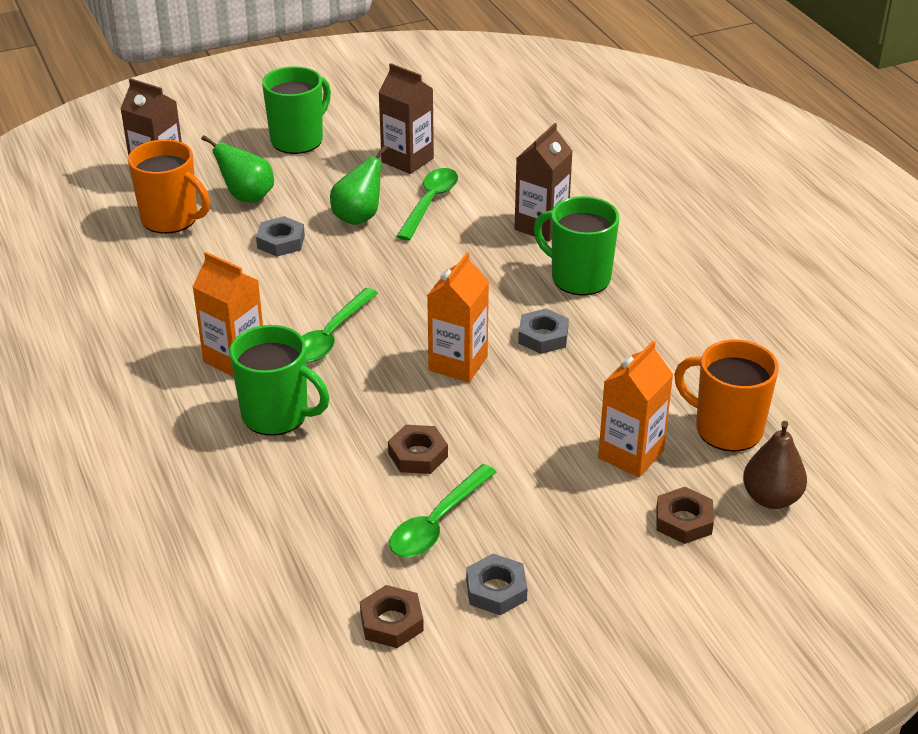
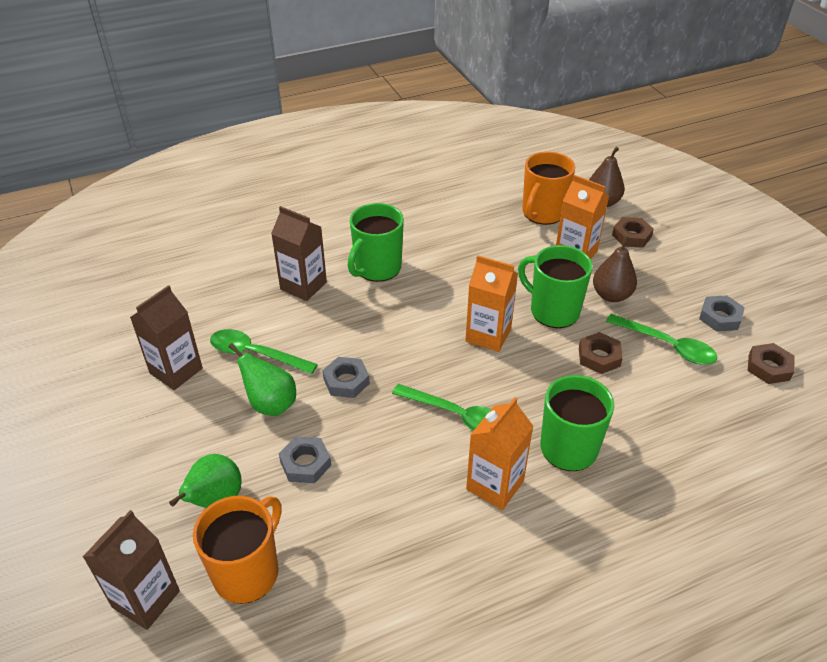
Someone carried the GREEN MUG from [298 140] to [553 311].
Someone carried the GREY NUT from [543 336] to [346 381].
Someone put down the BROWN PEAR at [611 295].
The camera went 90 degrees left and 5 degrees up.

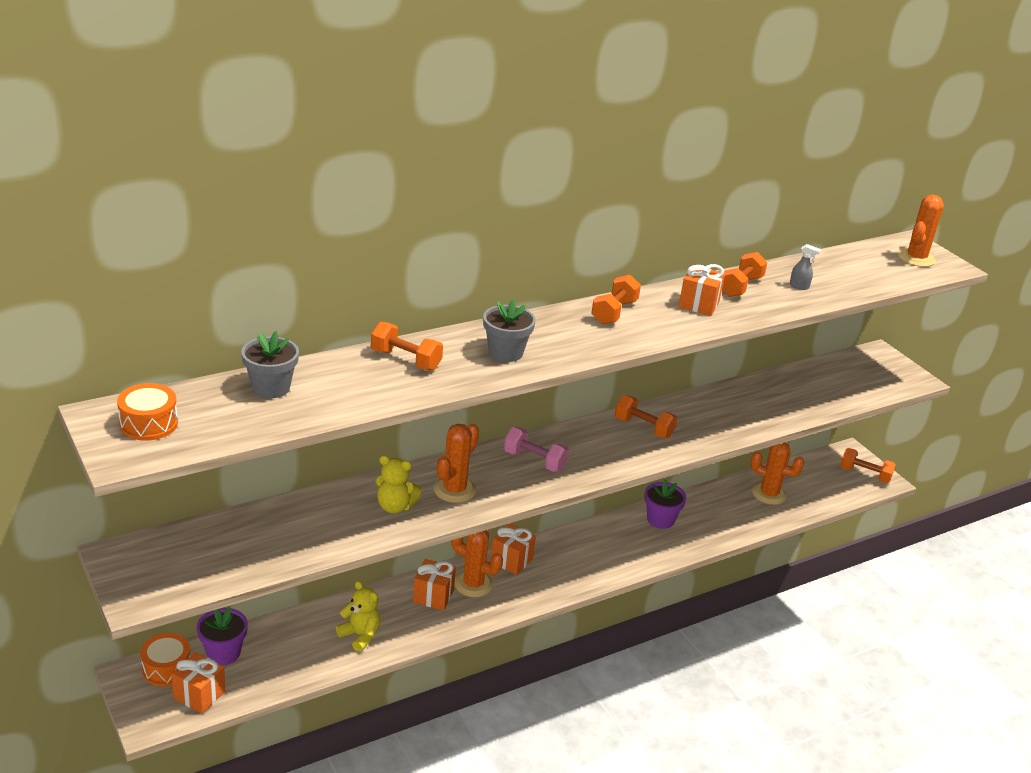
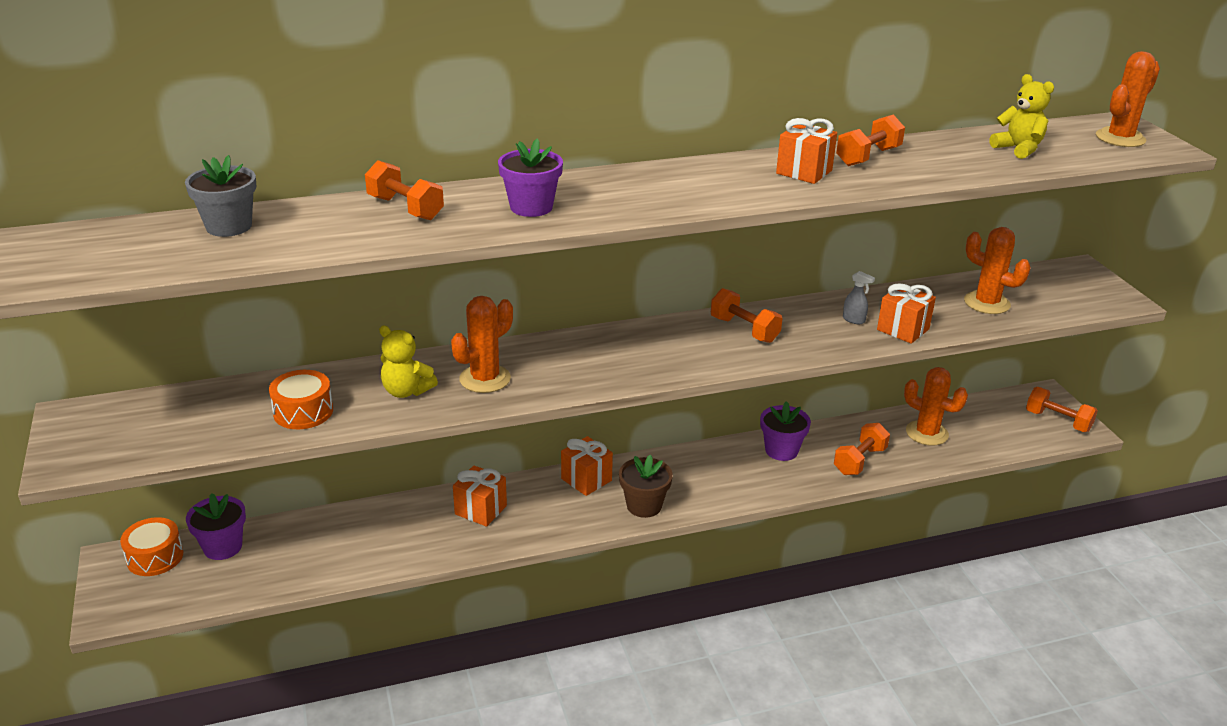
Someone carried the ORANGE DRUM from [148 424] to [303 412].
Someone carried the ORANGE GIFT from [199 695] to [903 329].
Someone carried the YELLOW TEDDY BEAR from [360 635] to [1018 149].
Someone carried the ORANGE CACTUS from [473 584] to [986 303].
Someone repainted the GREY FLOWER POT at [505 352], which became the PURPLE FLOWER POT at [531 207].
Someone took away the PINK DUMBBELL at [534 461].
Someone carried the ORANGE DUMBBELL from [614 312] to [859 461].
Someone carried the GREY SPRAY BOTTLE from [799 286] to [854 320].
Someone put down the BROWN FLOWER POT at [644 506].
The camera went 15 degrees right and 0 degrees up.

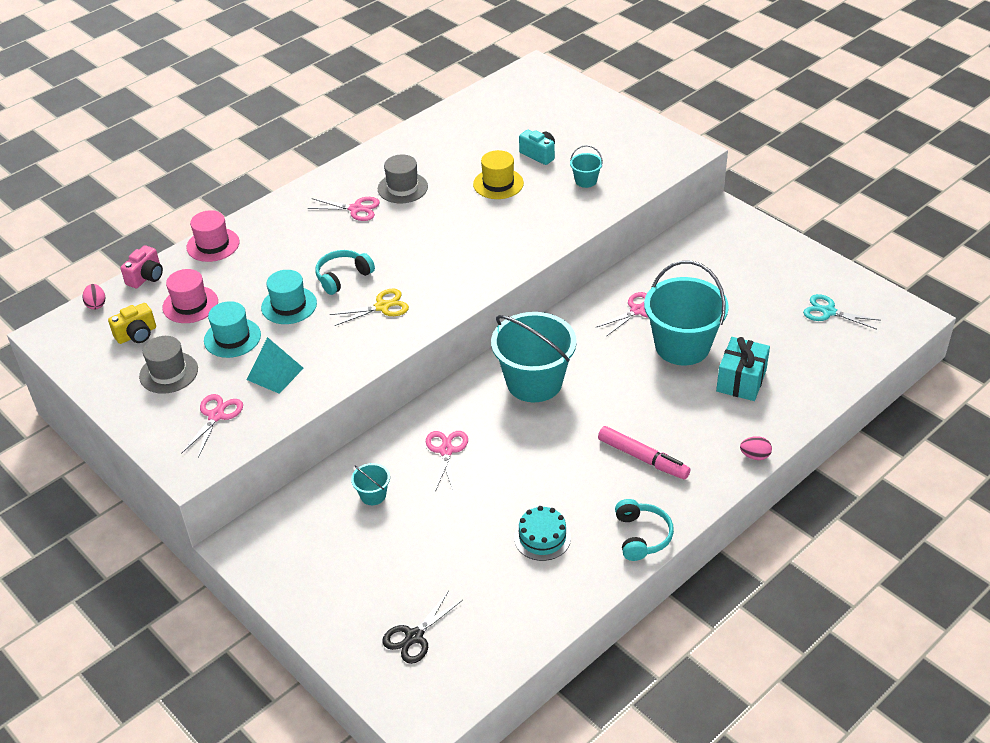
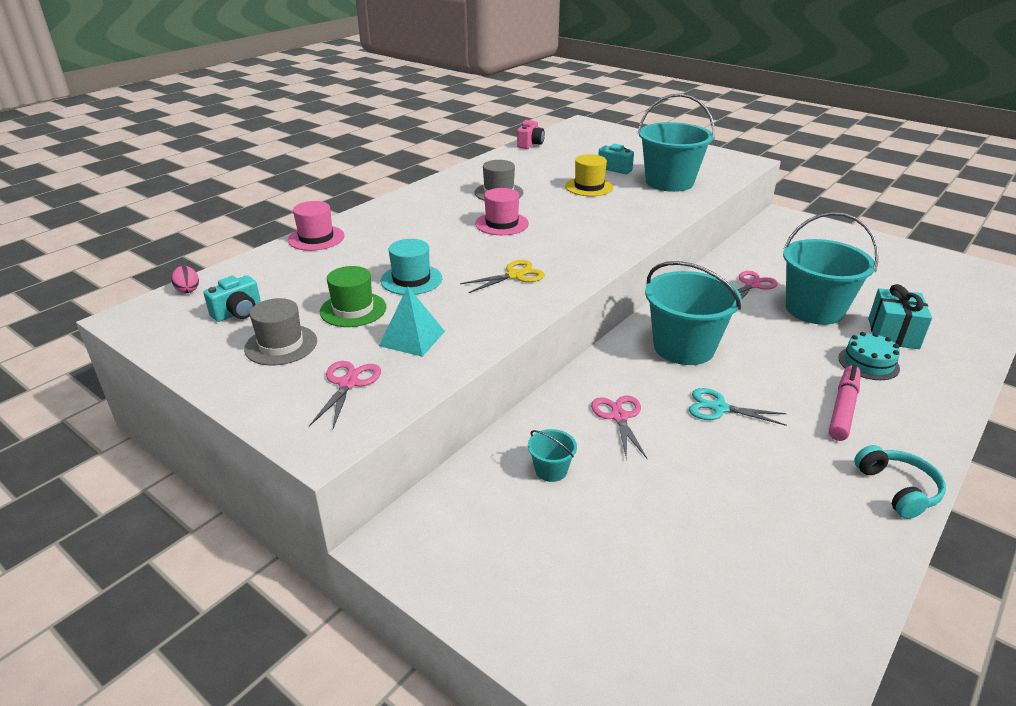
Someone repainted the YELLOW CAMERA at [137 334], which became the TURQUOISE CAMERA at [238 313].
Someone carried the PINK CAMERA from [146 277] to [530 144].
Someone carried the PINK HAT from [190 304] to [502 224].
Someone repainted the TURQUOISE HAT at [232 338], which became the GREEN HAT at [353 309].
Someone took away the PINK SCISSORS at [356 209].
Someone took away the TURQUOISE HEADPHONES at [342 277].
Someone took away the BLACK SCISSORS at [414 637].
Someone carried the TURQUOISE CAKE from [542 537] to [868 363].
Someone scaled the TURQUOISE BUCKET at [586 181] by 2.32.
Someone rotated the PINK MARKER at [643 458] by 90 degrees counterclockwise.
Someone took away the PINK EGG at [755 456].
Someone carried the TURQUOISE SCISSORS from [828 312] to [719 408].
The camera went 10 degrees left and 10 degrees down.

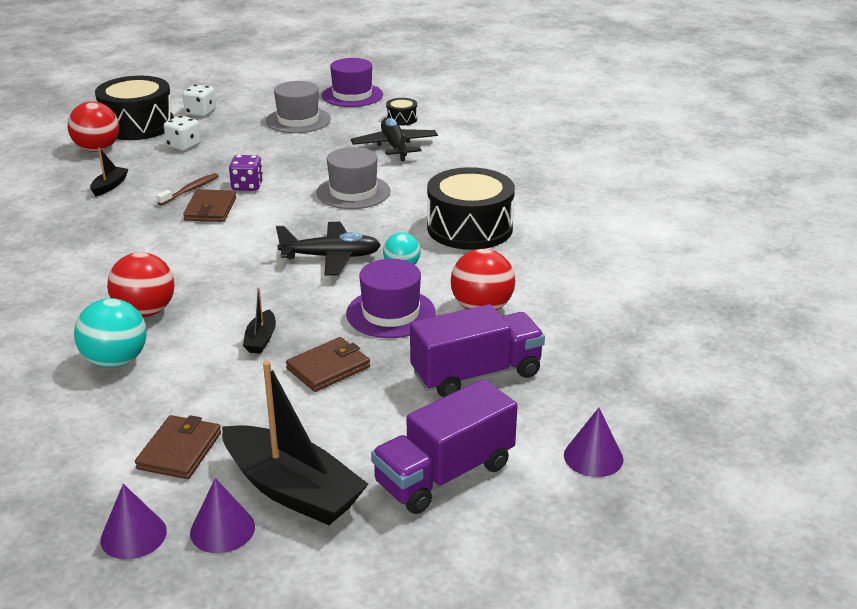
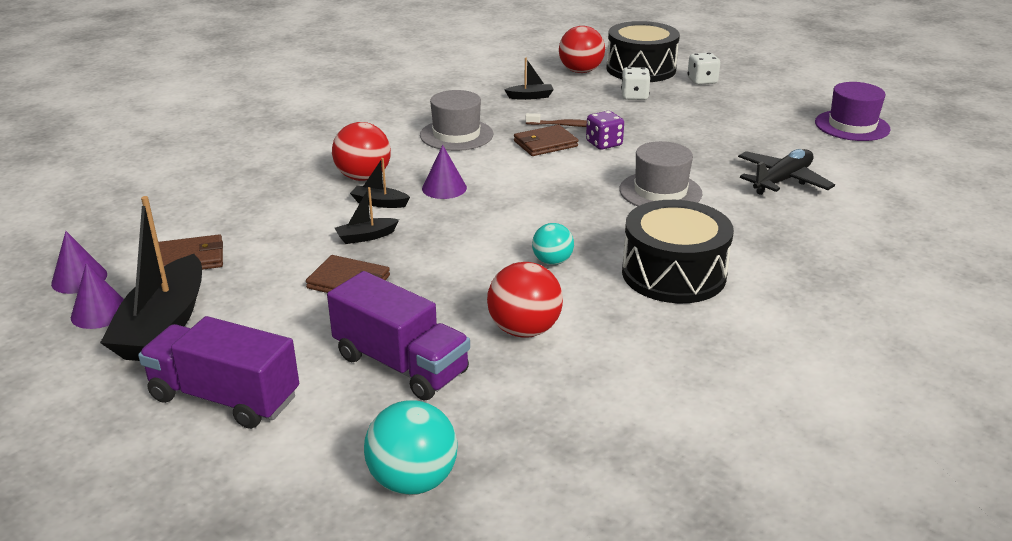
Someone carried the TURQUOISE BALL from [116 361] to [413 481].
Someone carried the GREY HAT from [298 120] to [456 135].
Someone took away the BLACK PLANE at [331 257].
Someone took away the PURPLE HAT at [391 313].
Someone took away the BLACK DRUM at [401 119].
Someone carried the PURPLE CONE from [593 457] to [444 188].
Someone put down the BLACK BOAT at [379 203].
The camera went 60 degrees right and 0 degrees up.

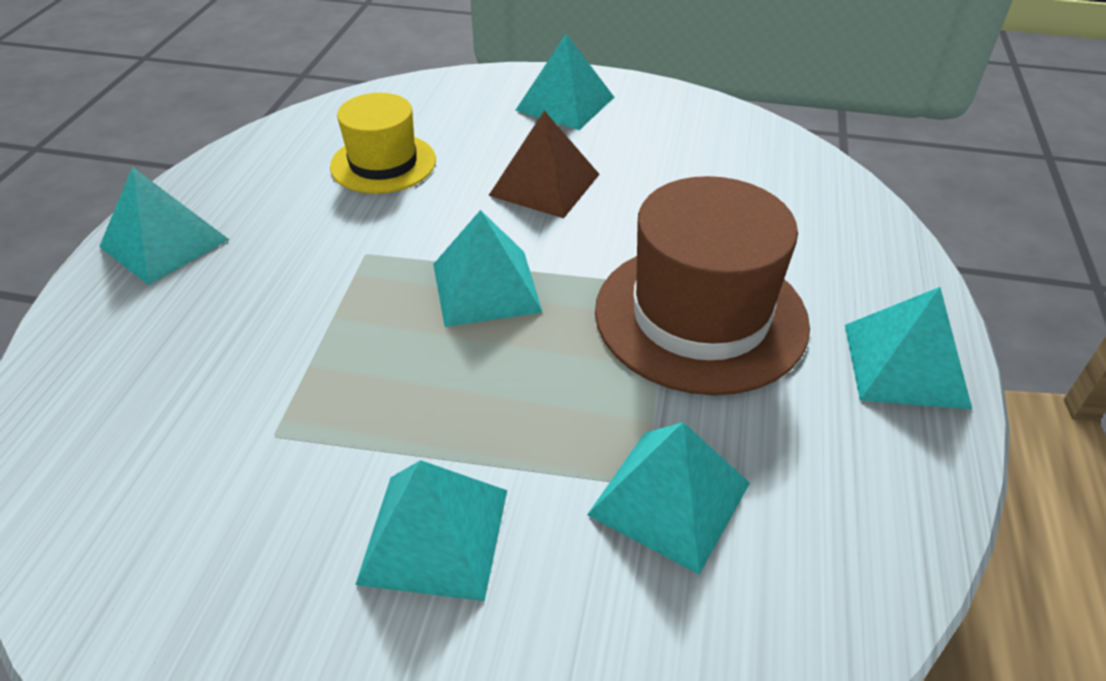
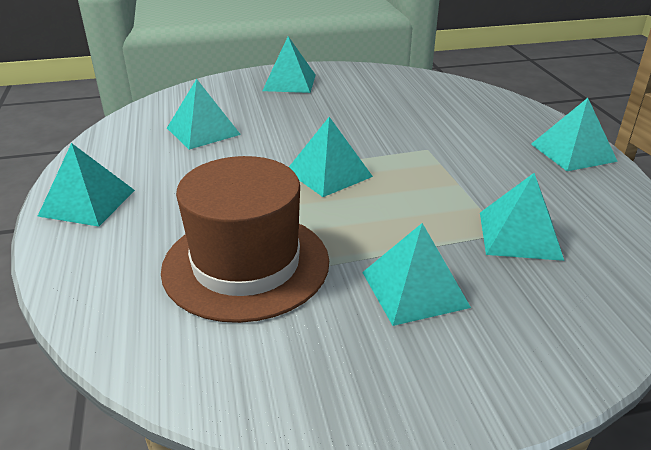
Someone swapped the YELLOW HAT at [383 163] for the TURQUOISE PYRAMID at [203 131].
Someone took away the BROWN PYRAMID at [544 184].
Someone carried the BROWN HAT from [700 316] to [246 264].
The camera went 25 degrees left and 10 degrees down.

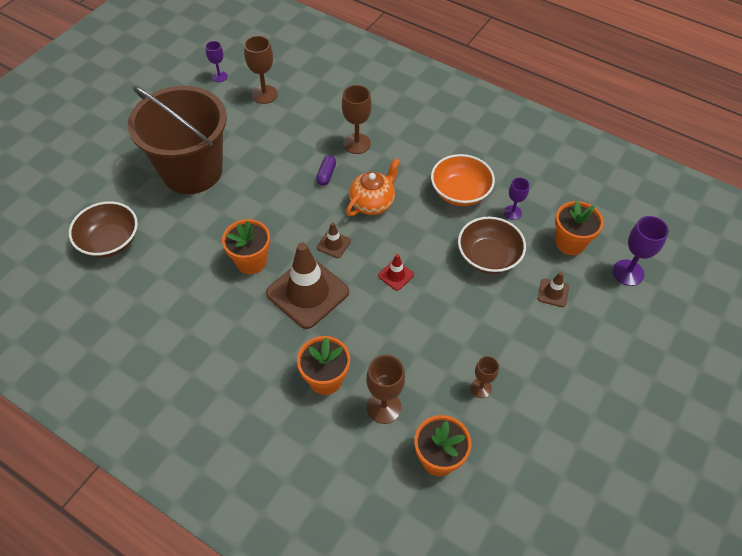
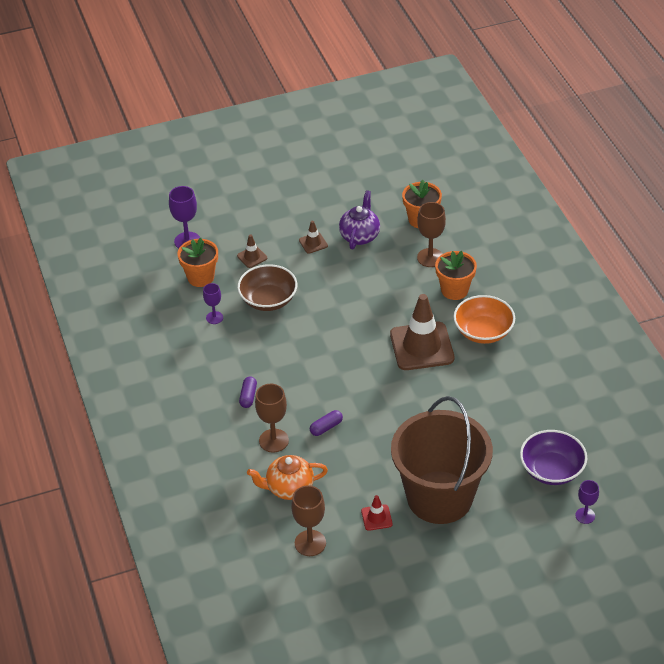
Someone repainted the BROWN BOWL at [110 241], which became the PURPLE BOWL at [551 470].
Someone carried the PURPLE GOBLET from [219 76] to [585 515].
Someone took away the ORANGE FLOWER POT at [251 261].
Someone carried the BROWN TRAFFIC CONE from [333 244] to [313 243].
Someone carried the ORANGE TEAPOT from [372 203] to [289 488].
Someone carried the RED TRAFFIC CONE from [396 275] to [376 517].
Someone carried the ORANGE BOWL from [460 192] to [483 331].
Someone swapped the BROWN GOBLET at [481 388] for the PURPLE TEAPOT at [360 236].
Someone put down the PURPLE CAPSULE at [248 396].
The camera went 140 degrees left and 10 degrees down.

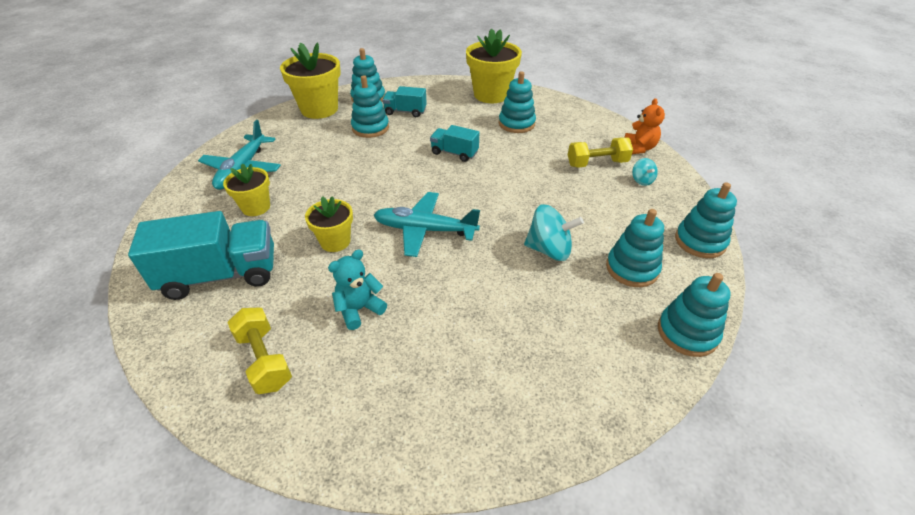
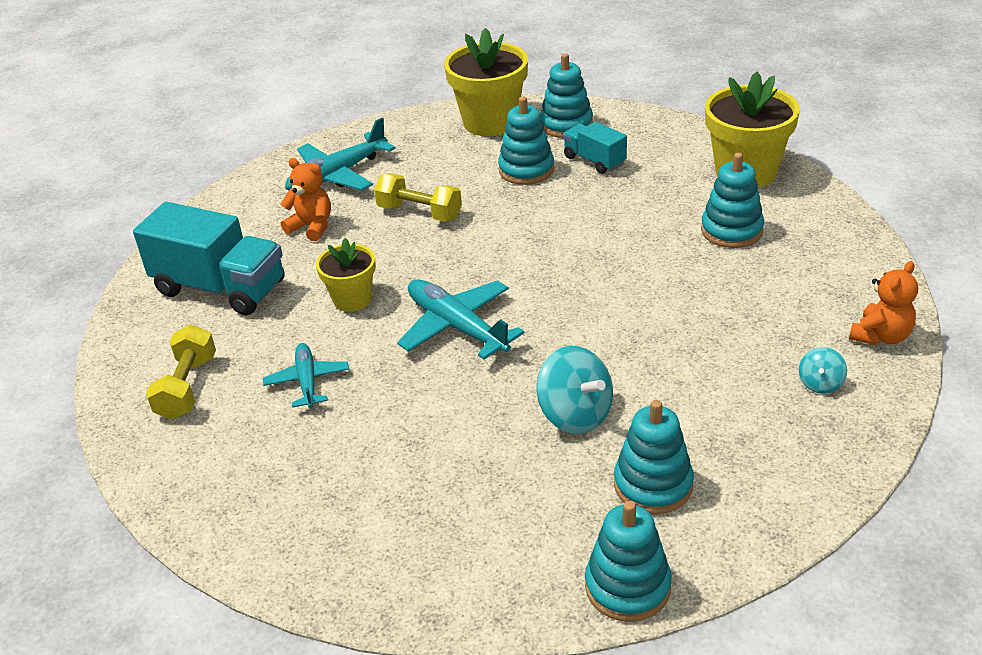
Someone swapped the YELLOW FLOWER POT at [256 207] for the ORANGE TEDDY BEAR at [312 227].
Someone swapped the TURQUOISE TEDDY BEAR at [359 309] for the TURQUOISE PLANE at [307 381].
Someone took away the TURQUOISE TRUCK at [454 153].
Someone carried the YELLOW DUMBBELL from [597 163] to [420 213].
Someone took away the TURQUOISE STACKING TOY at [700 241].
The camera went 40 degrees right and 5 degrees down.

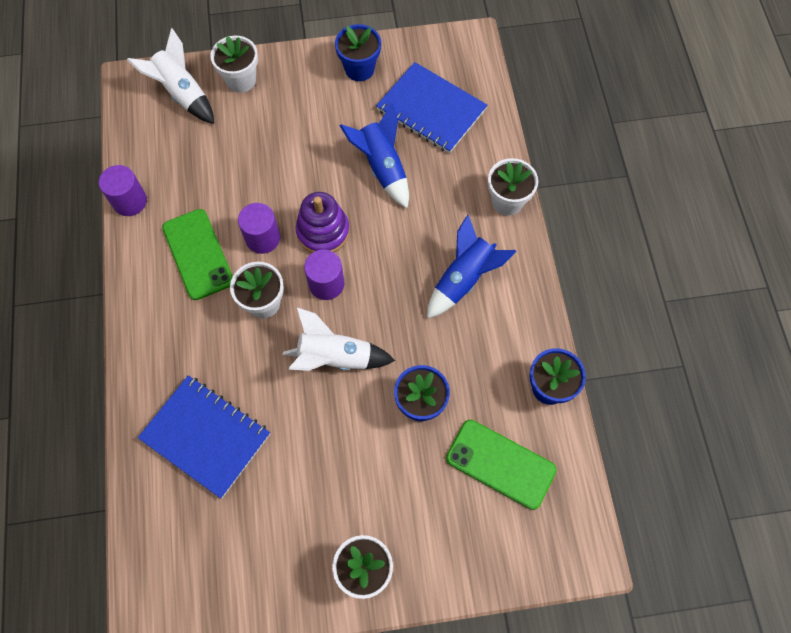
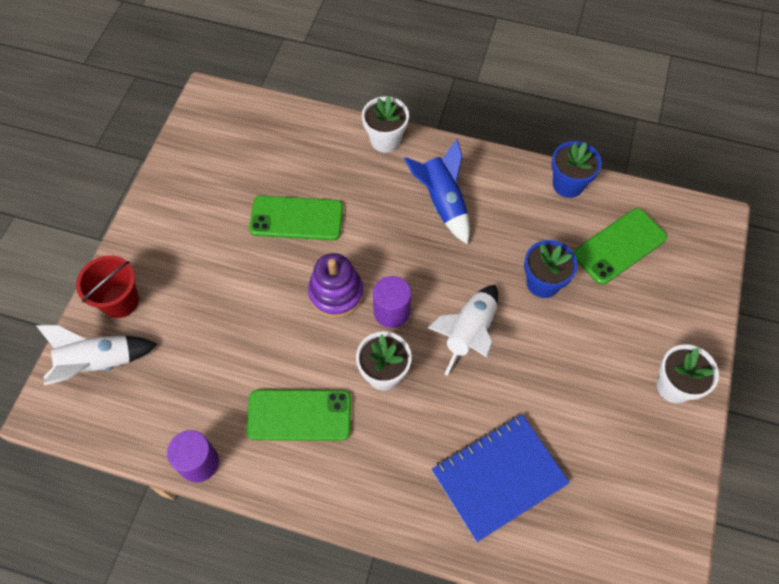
Someone swapped the WHITE FLOWER POT at [241 80] for the RED BUCKET at [120 301].
Someone took away the PURPLE CYLINDER at [262 238].
Someone took away the BLUE FLOWER POT at [359 69].
Someone swapped the BLUE ROCKET at [382 167] for the GREEN PHONE at [296 218].
Someone took away the BLUE NOTEBOOK at [431 110].
The camera went 65 degrees left and 5 degrees down.

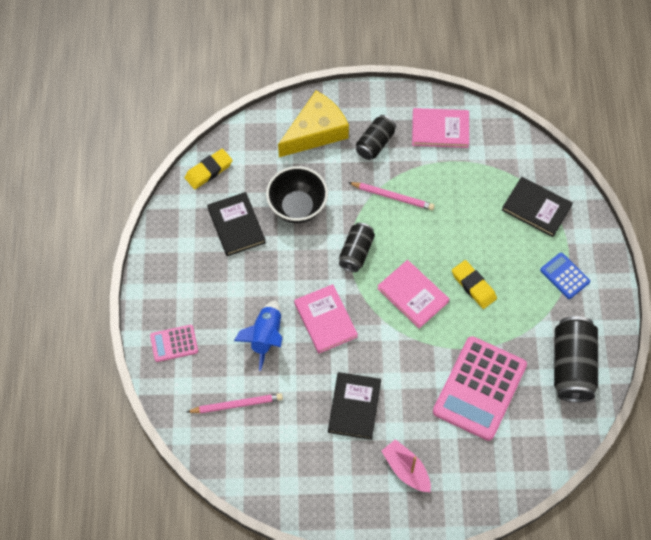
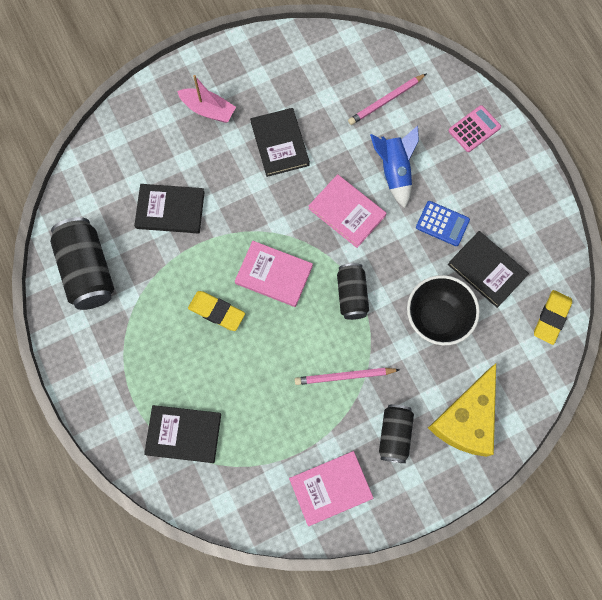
Someone swapped the PINK CALCULATOR at [479 388] for the BLACK BOOK at [170 210].
Someone carried the BLUE CALCULATOR from [564 276] to [442 224].
The camera went 155 degrees right and 10 degrees up.

